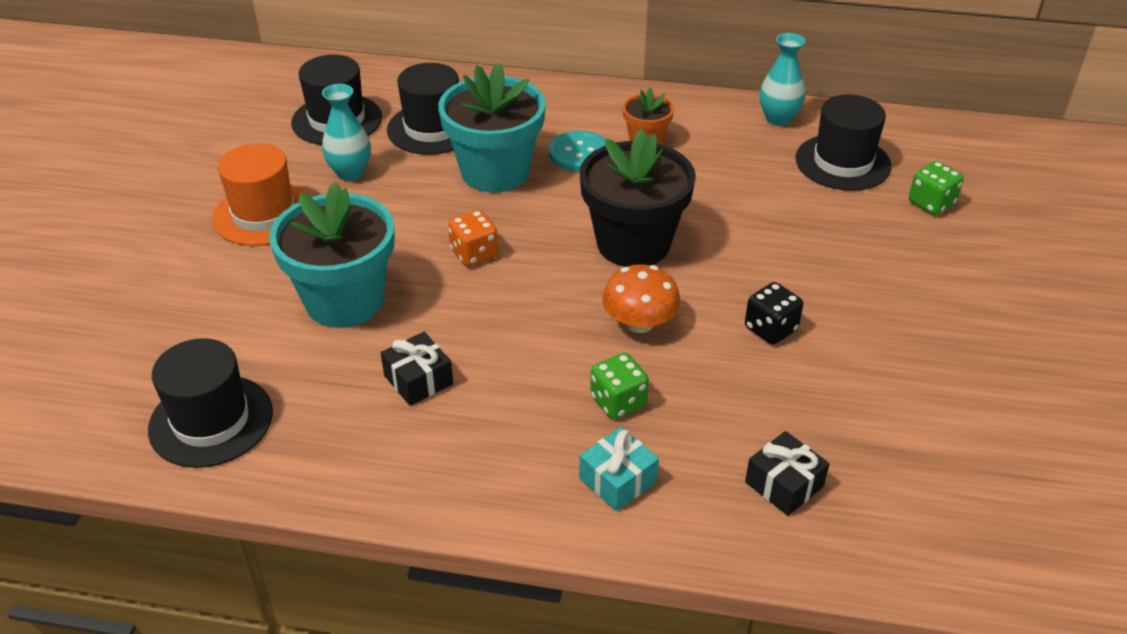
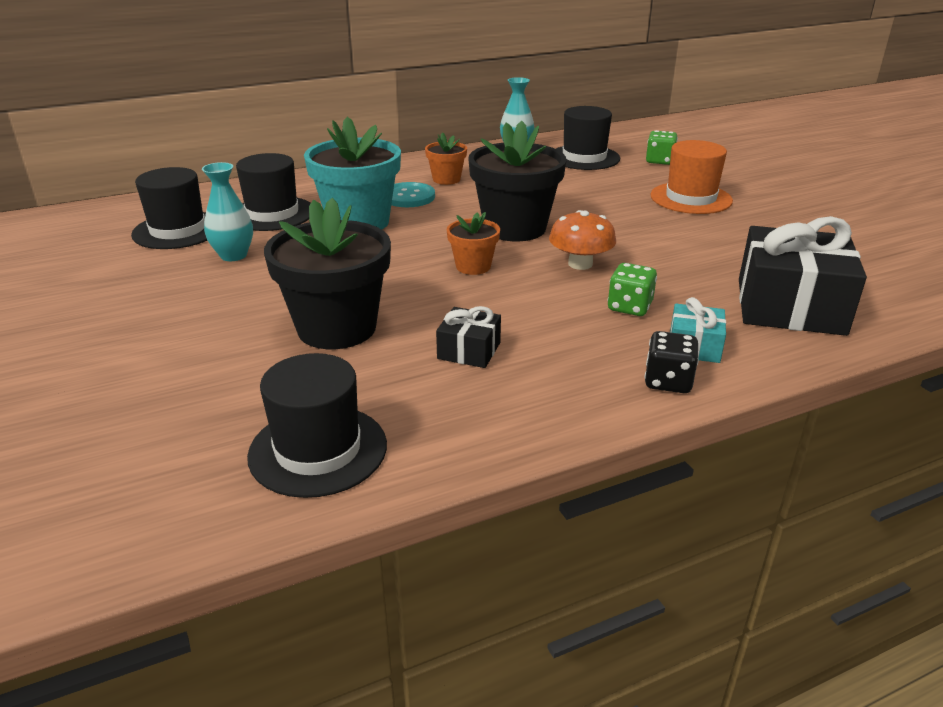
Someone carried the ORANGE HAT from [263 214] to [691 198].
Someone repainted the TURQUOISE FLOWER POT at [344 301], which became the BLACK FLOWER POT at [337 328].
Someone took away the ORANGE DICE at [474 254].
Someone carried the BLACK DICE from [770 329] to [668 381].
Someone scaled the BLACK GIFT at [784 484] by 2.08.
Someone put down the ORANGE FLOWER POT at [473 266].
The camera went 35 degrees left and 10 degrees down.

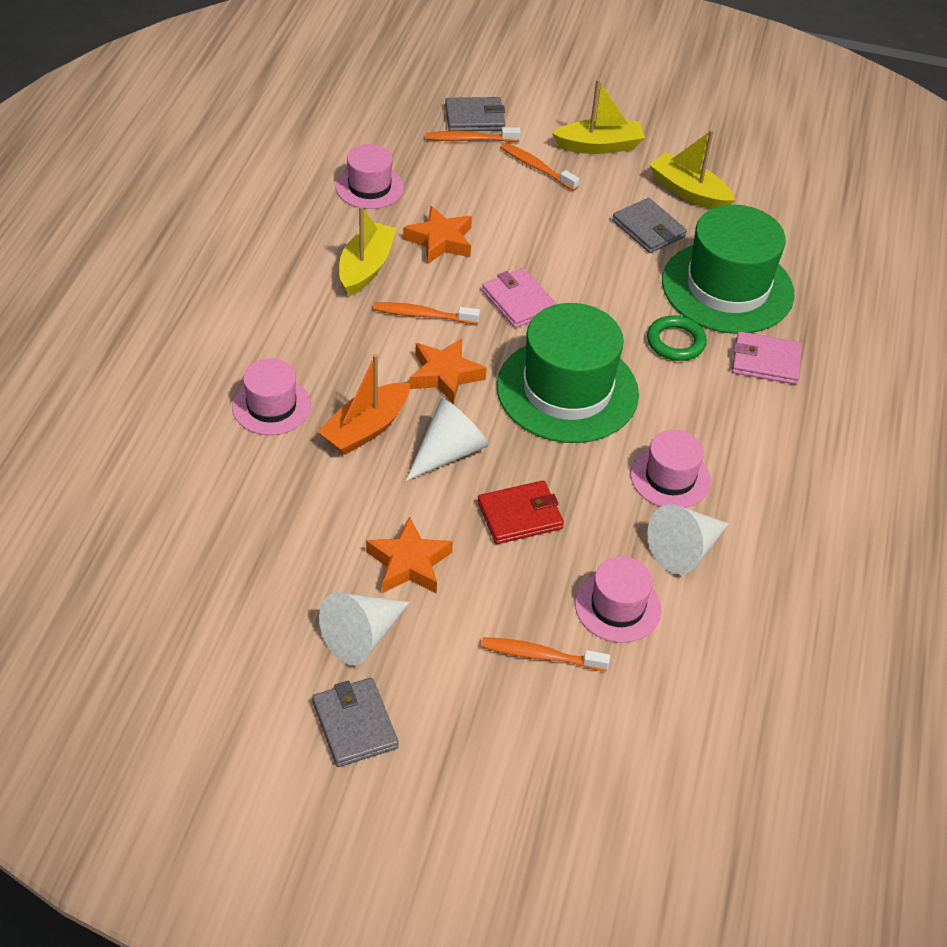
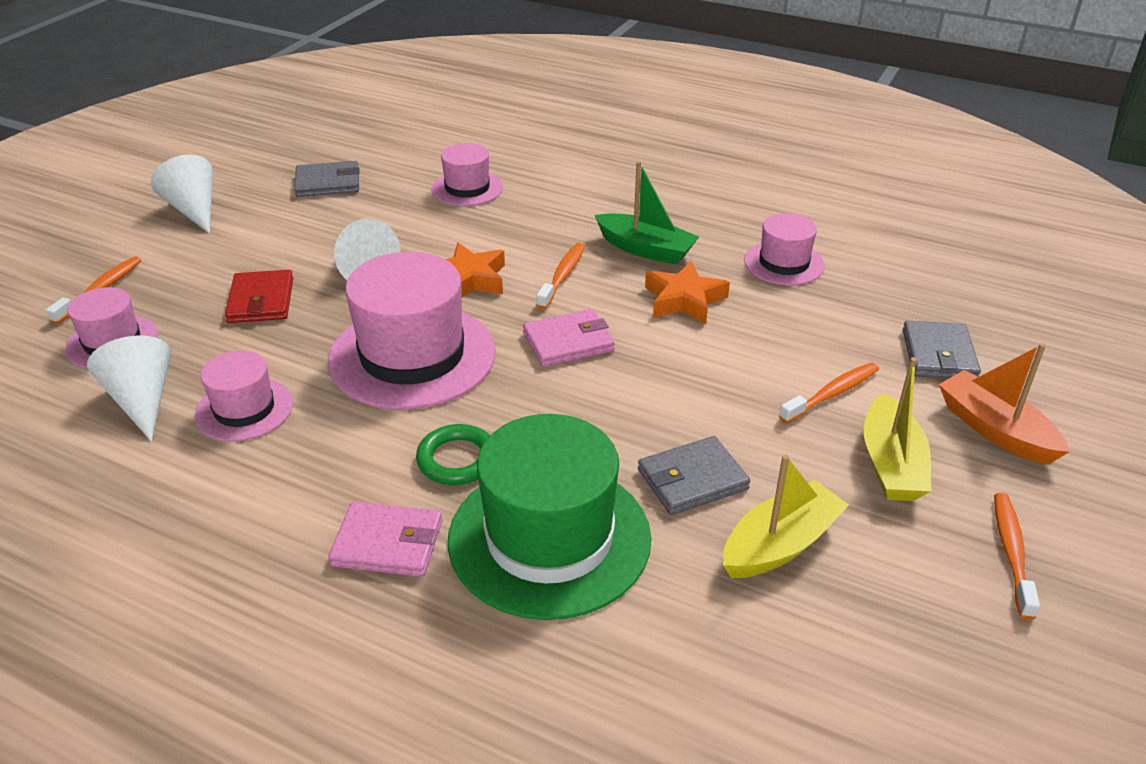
Someone carried the GREY WALLET from [355 725] to [328 183].
Someone carried the ORANGE BOAT from [366 428] to [995 430].
Someone repainted the YELLOW BOAT at [366 267], which became the GREEN BOAT at [645 249].
Someone took away the ORANGE STAR at [409 563].
Someone carried the ORANGE TOOTHBRUSH from [469 139] to [1011 552].
Someone repainted the GREEN HAT at [567 390], which became the PINK HAT at [412 356].
Someone rotated the PINK WALLET at [765 361] by 75 degrees clockwise.
The camera went 105 degrees right and 10 degrees down.

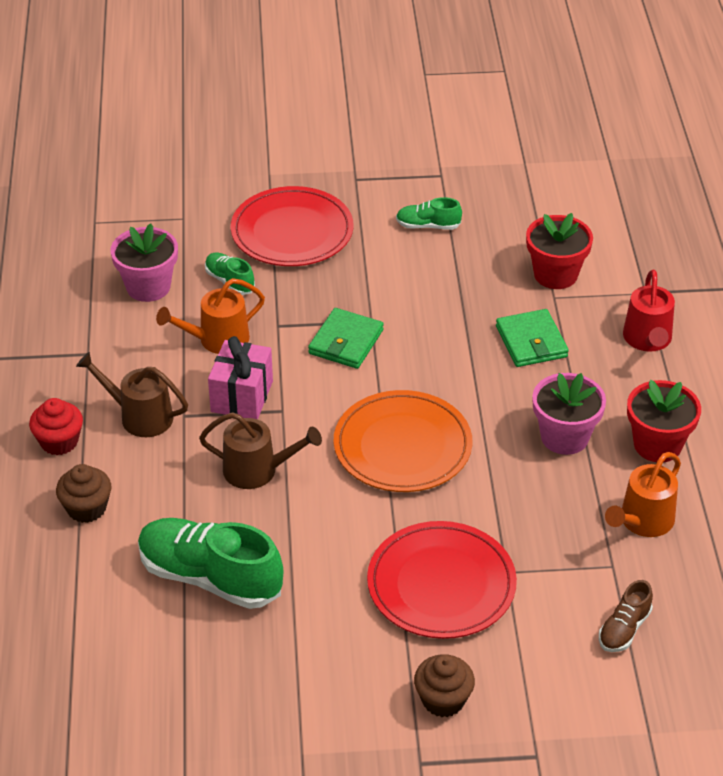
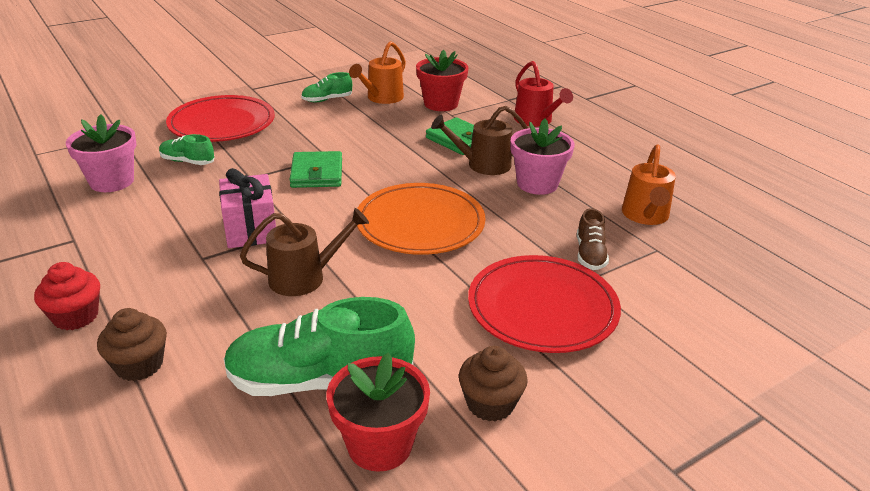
Someone carried the BROWN WATERING CAN from [140 416] to [483 165].
Someone carried the ORANGE WATERING CAN from [218 340] to [382 98].
Someone carried the BROWN CUPCAKE from [443 700] to [490 403].
Someone carried the BROWN SHOE from [624 629] to [590 254].
Someone carried the RED FLOWER POT from [657 445] to [379 445].
The camera went 30 degrees left and 10 degrees down.

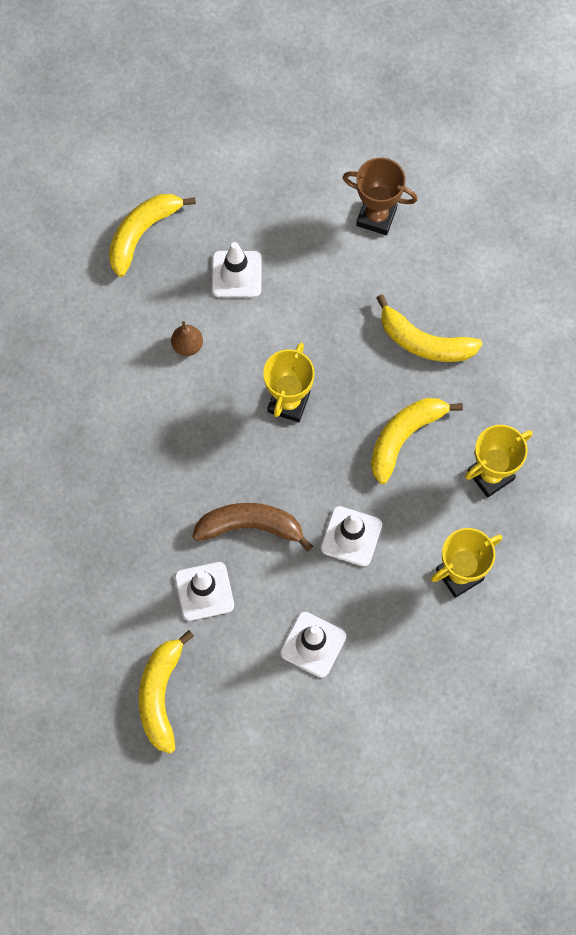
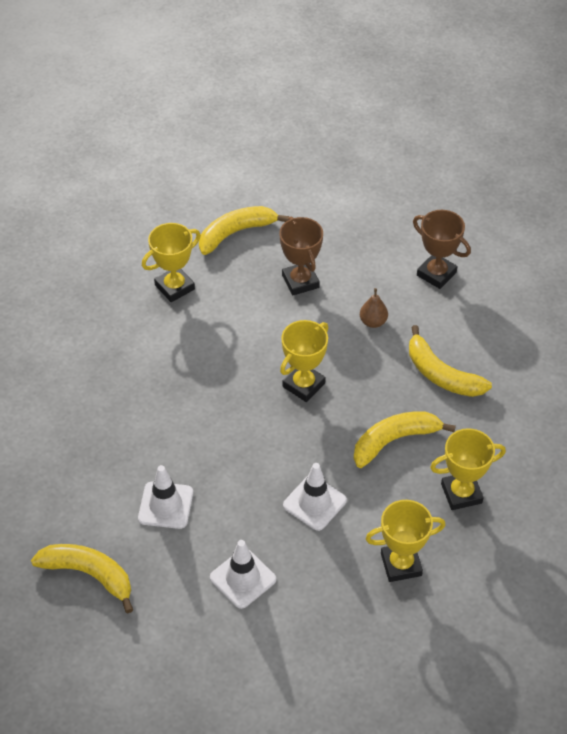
Someone rotated the YELLOW BANANA at [161 694] by 90 degrees clockwise.
Someone carried the BROWN PEAR from [187 345] to [373 322].
Someone took away the BROWN BANANA at [250 526].
Someone swapped the WHITE TRAFFIC CONE at [236 274] for the BROWN TROPHY at [300 281].
Someone put down the YELLOW TROPHY at [174 287].
The camera went 20 degrees right and 20 degrees down.

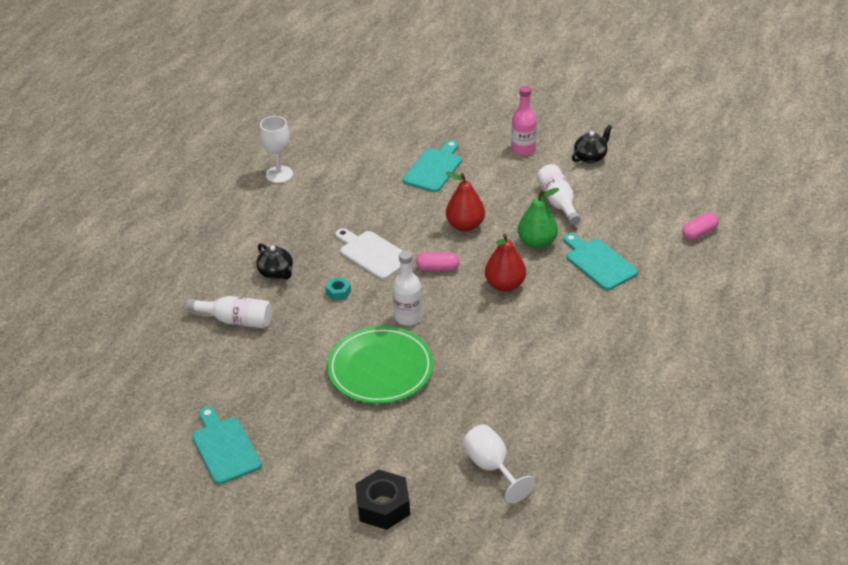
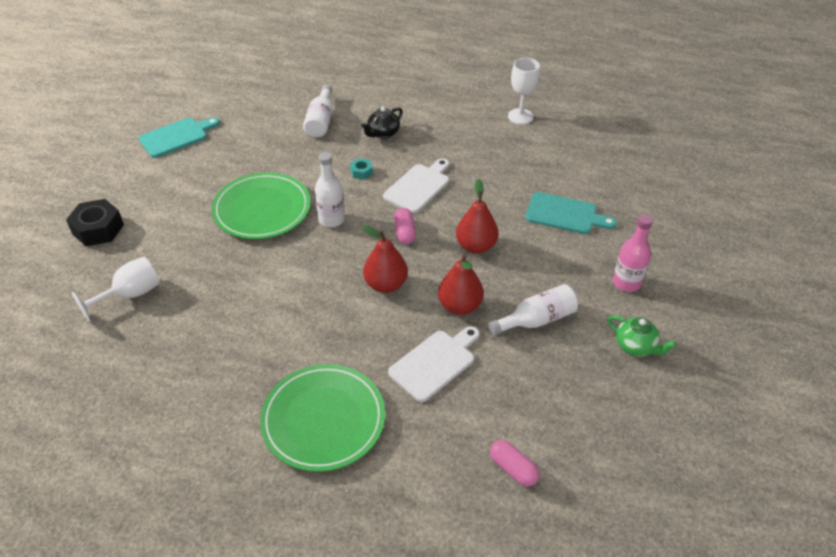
Someone repainted the GREEN PEAR at [537 243], which became the RED PEAR at [459 306].
Someone repainted the TURQUOISE CUTTING BOARD at [599 263], which became the WHITE CUTTING BOARD at [435 363].
Someone repainted the BLACK TEAPOT at [590 157], which became the GREEN TEAPOT at [635 346].
Someone put down the GREEN PLATE at [323 419].
The camera went 80 degrees right and 5 degrees up.

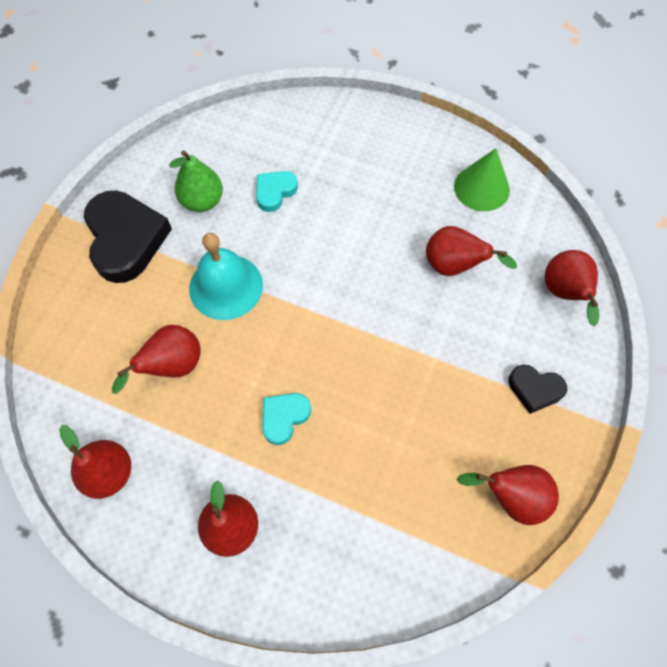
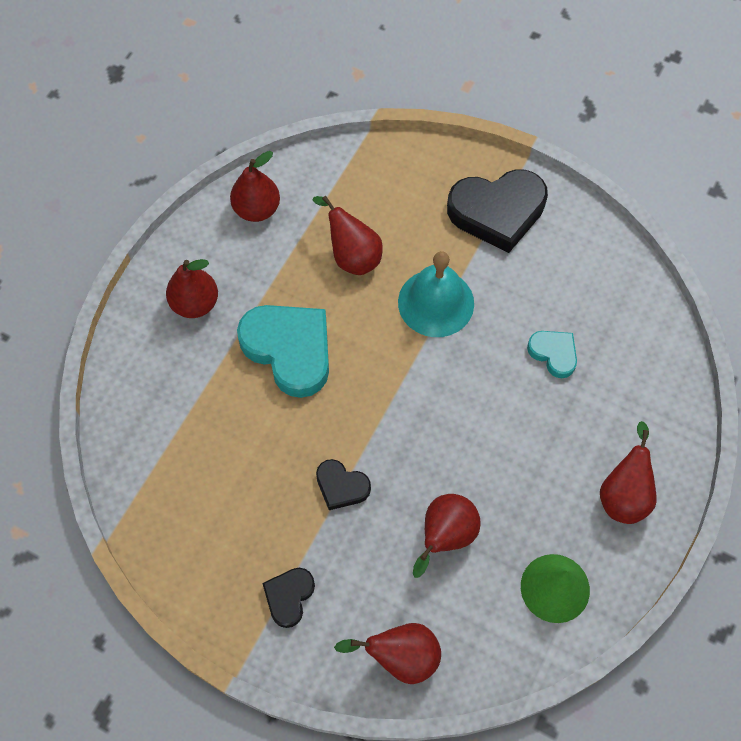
Someone took away the GREEN PEAR at [202 201].
Someone scaled the TURQUOISE HEART at [284 417] by 1.94.
Someone carried the RED PEAR from [510 497] to [623 494].
Someone put down the BLACK HEART at [341 486].
The camera went 95 degrees right and 0 degrees up.

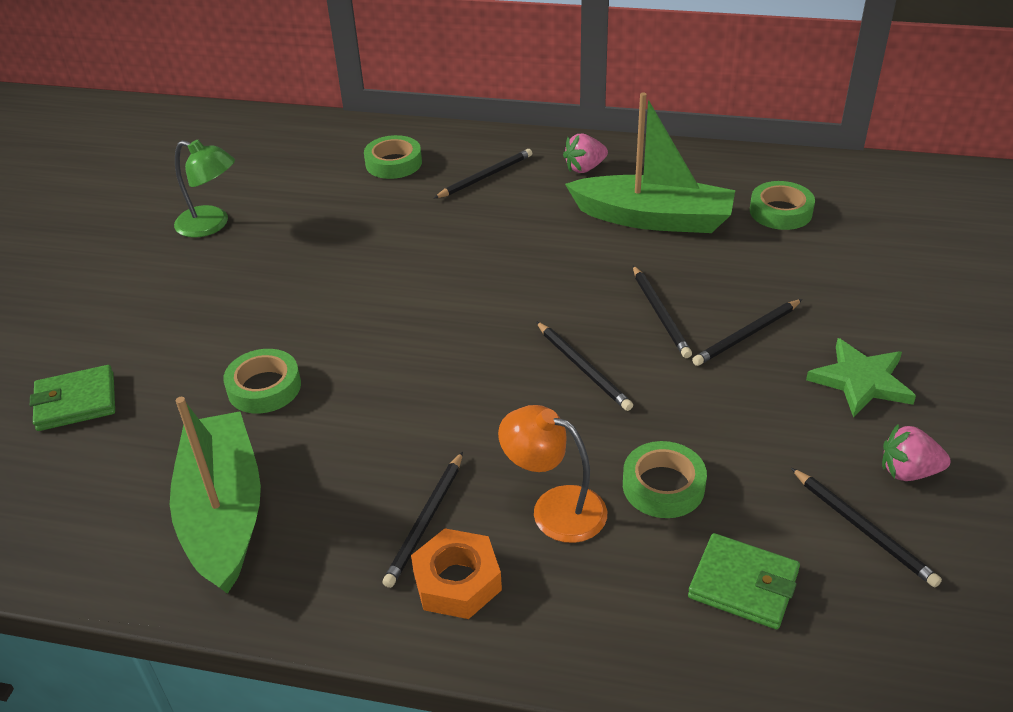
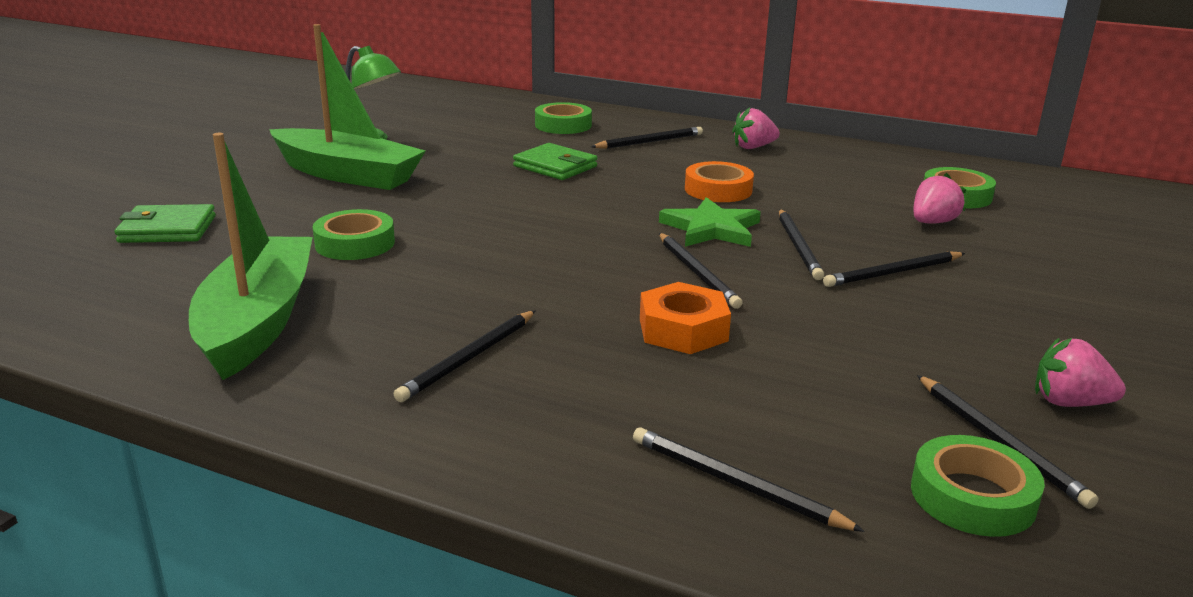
Someone carried the ORANGE NUT from [457 581] to [683 330].
Someone took away the ORANGE LAMP at [555 508].
Someone carried the GREEN BOAT from [653 218] to [347 174].
Someone carried the GREEN TAPE from [663 486] to [972 496].
Someone carried the GREEN WALLET from [743 585] to [555 166].
Someone carried the GREEN STAR from [861 381] to [711 229].
Someone put down the BLACK PENCIL at [736 484].
Someone put down the ORANGE TAPE at [718 190].
Someone put down the PINK STRAWBERRY at [932 222].
The camera went 10 degrees right and 15 degrees down.

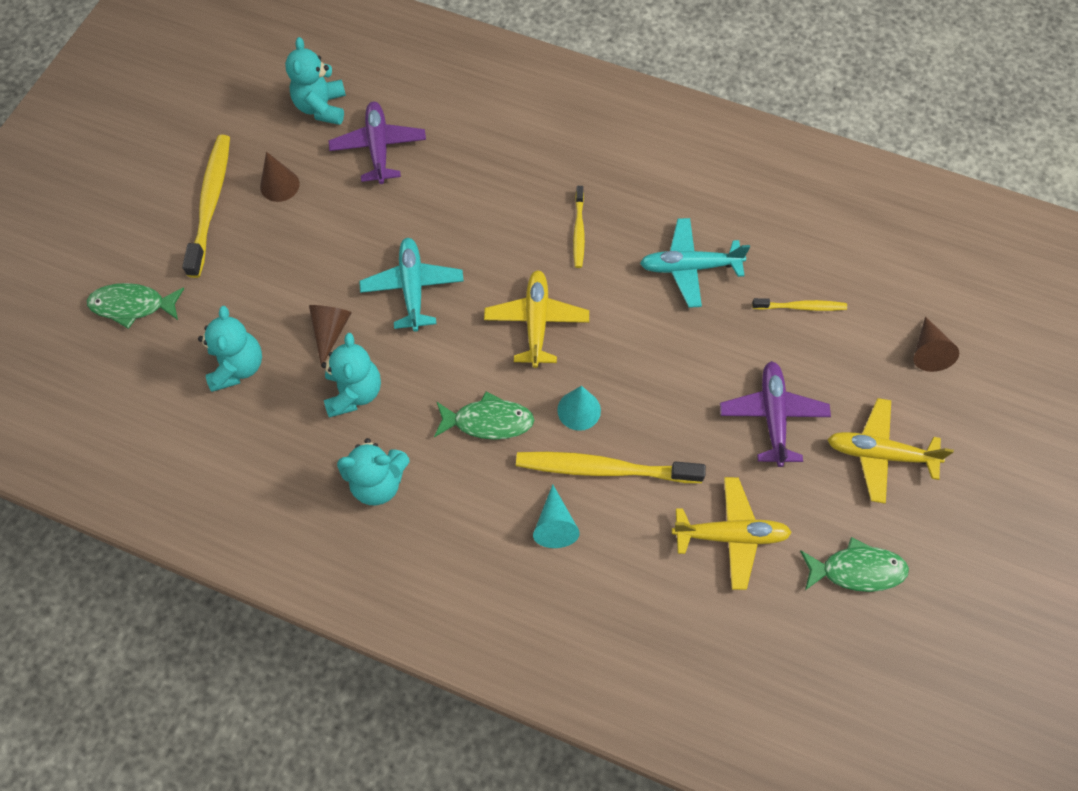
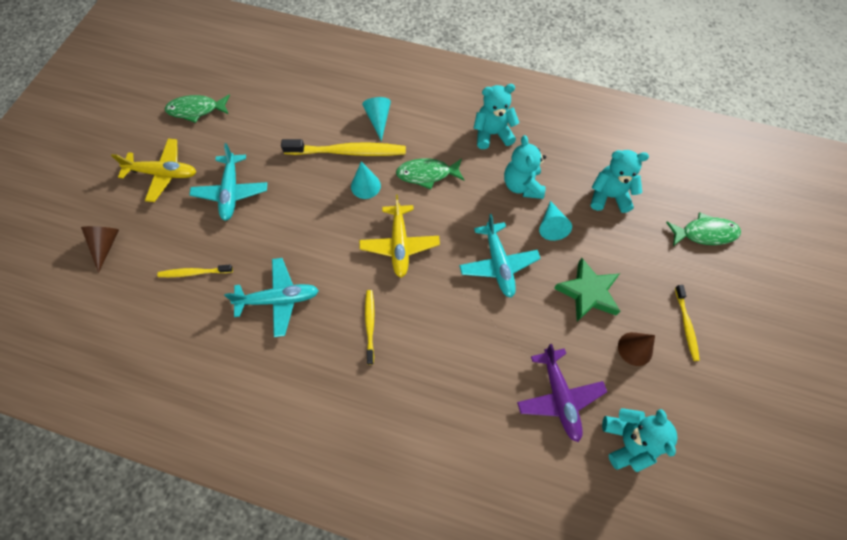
Someone scaled the YELLOW TOOTHBRUSH at [211 204] by 0.54.
Someone rotated the TURQUOISE TEDDY BEAR at [238 367] by 105 degrees clockwise.
Someone repainted the BROWN CONE at [330 331], which became the TURQUOISE CONE at [551 226].
Someone took away the YELLOW PLANE at [730 535].
Someone repainted the PURPLE PLANE at [772 416], which became the TURQUOISE PLANE at [231 192].
Someone put down the GREEN STAR at [588 292].
The camera went 175 degrees right and 0 degrees up.

